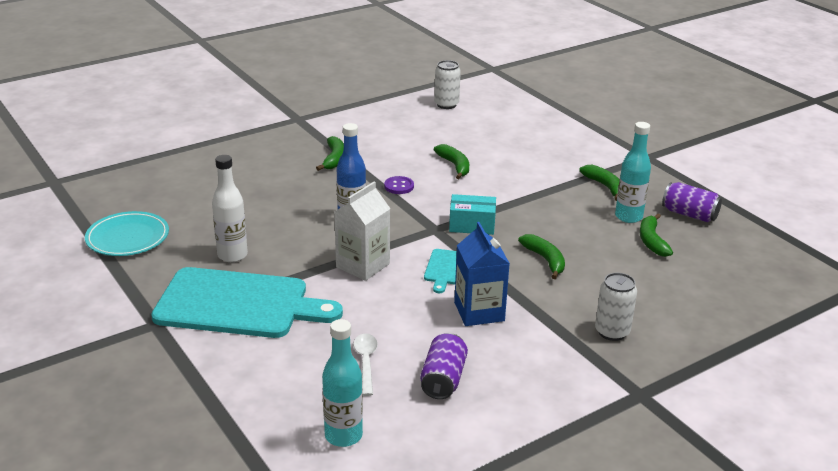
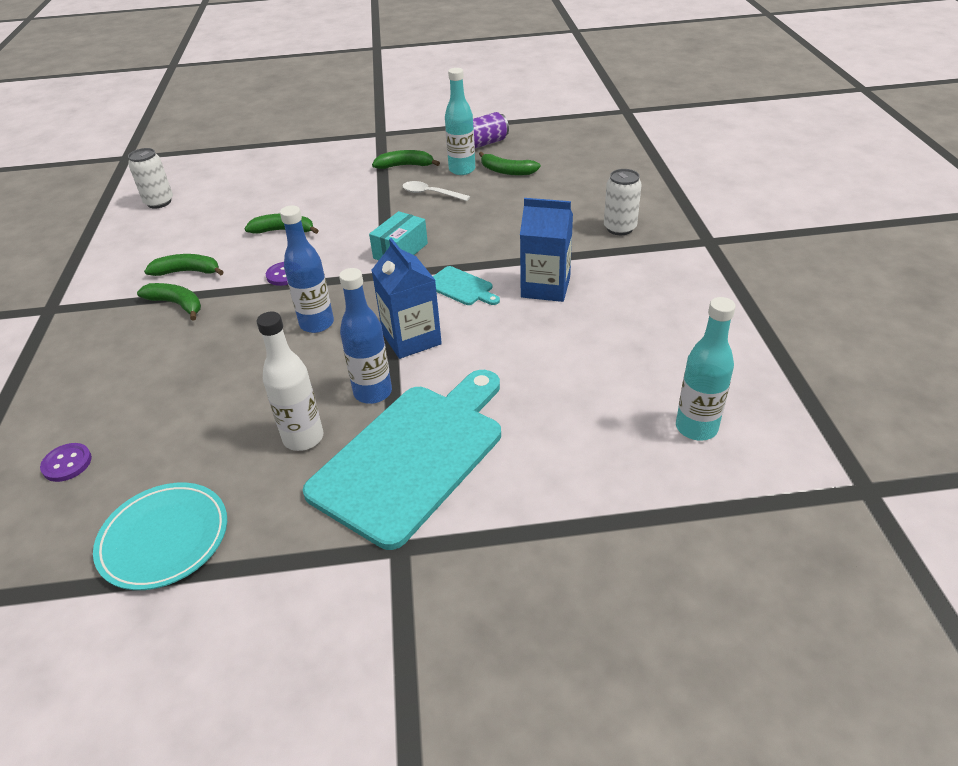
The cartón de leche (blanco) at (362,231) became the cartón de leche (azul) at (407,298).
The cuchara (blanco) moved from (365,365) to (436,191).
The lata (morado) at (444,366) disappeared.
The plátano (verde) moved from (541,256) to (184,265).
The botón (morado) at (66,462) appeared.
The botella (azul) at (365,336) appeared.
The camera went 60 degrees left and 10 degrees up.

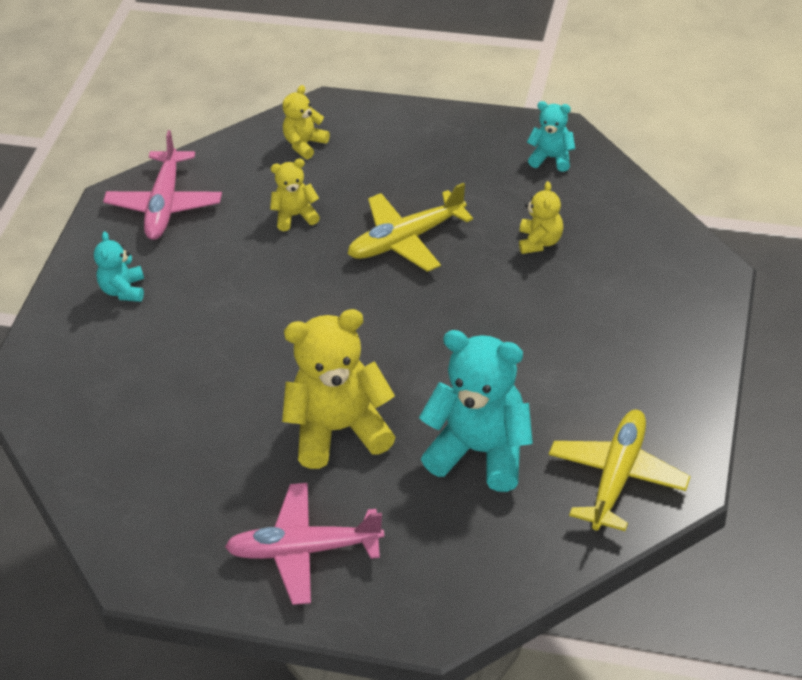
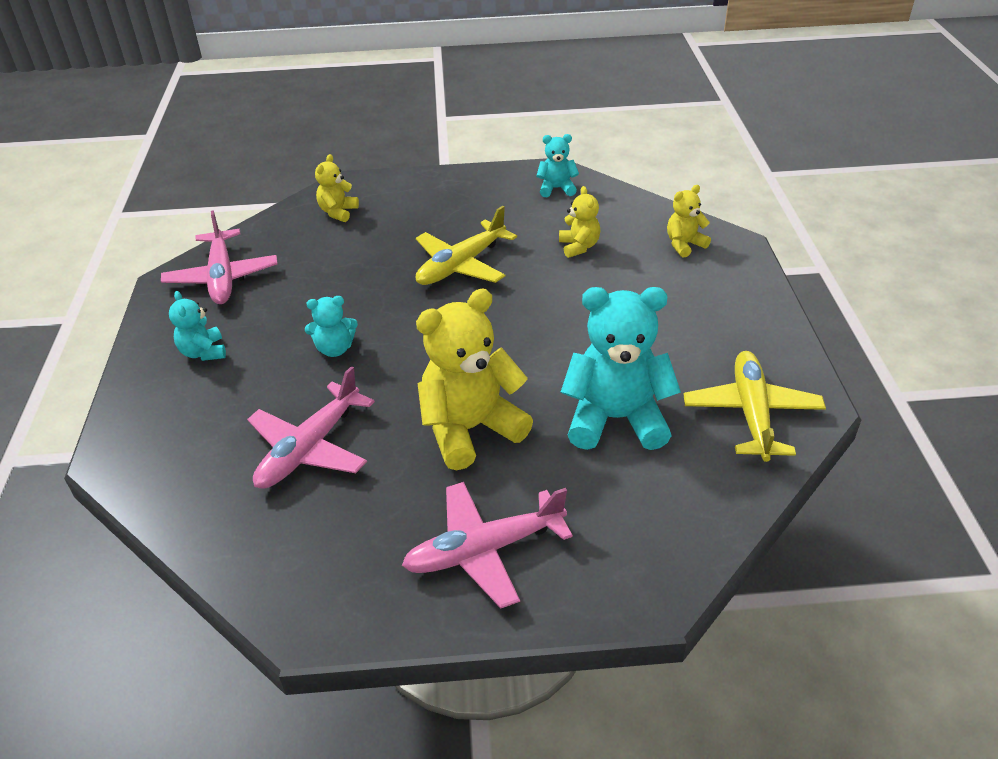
The osito (amarillo) moved from (295,195) to (689,221).
The avión (rosa) at (311,427) appeared.
The osito (turquesa) at (331,326) appeared.
The camera went 20 degrees left and 5 degrees down.

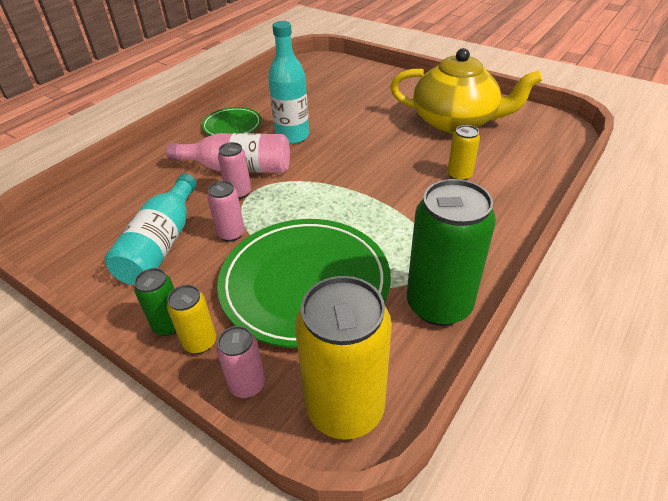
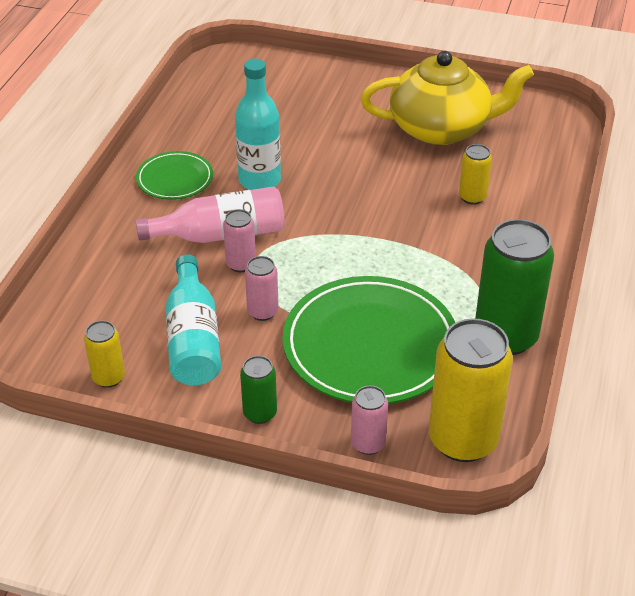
The lata (amarillo) moved from (191,319) to (104,354).
The camera went 20 degrees left and 0 degrees up.

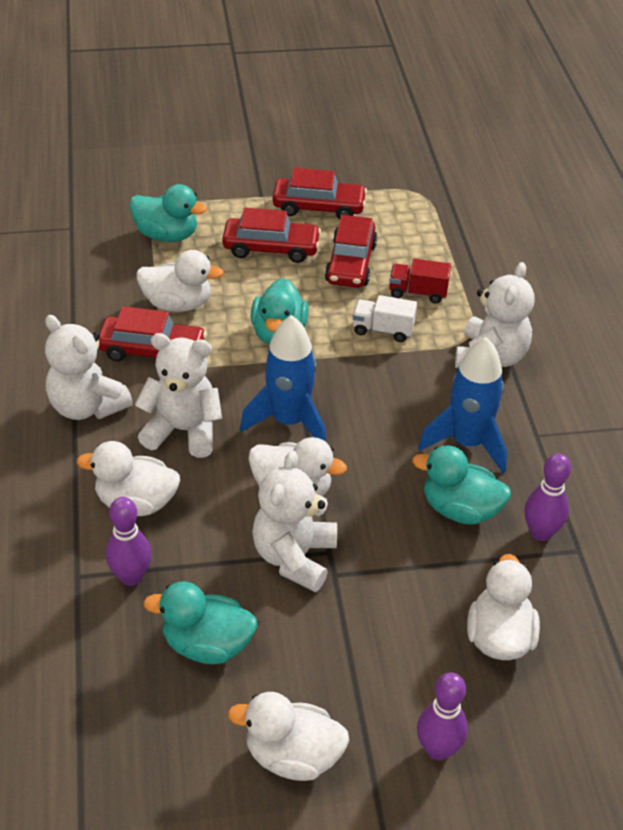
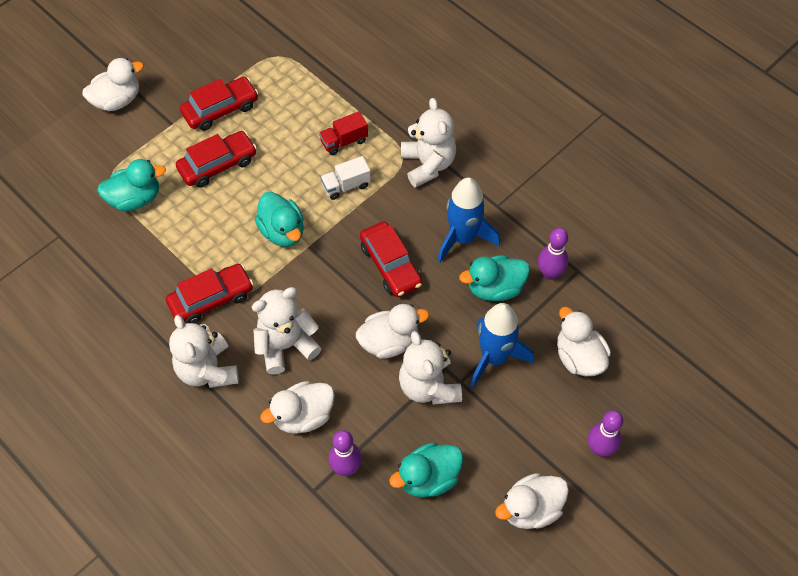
The osito (blanco) at (89,367) turned 60 degrees clockwise.
The pato (blanco) moved from (180,281) to (113,84).
The cohete (azul) moved from (283,378) to (502,345).
The coche (rojo) moved from (351,251) to (391,259).
The camera went 35 degrees left and 15 degrees up.

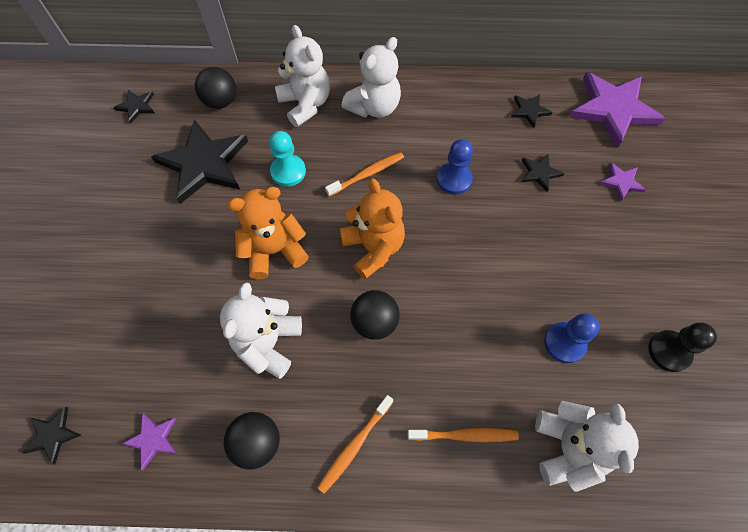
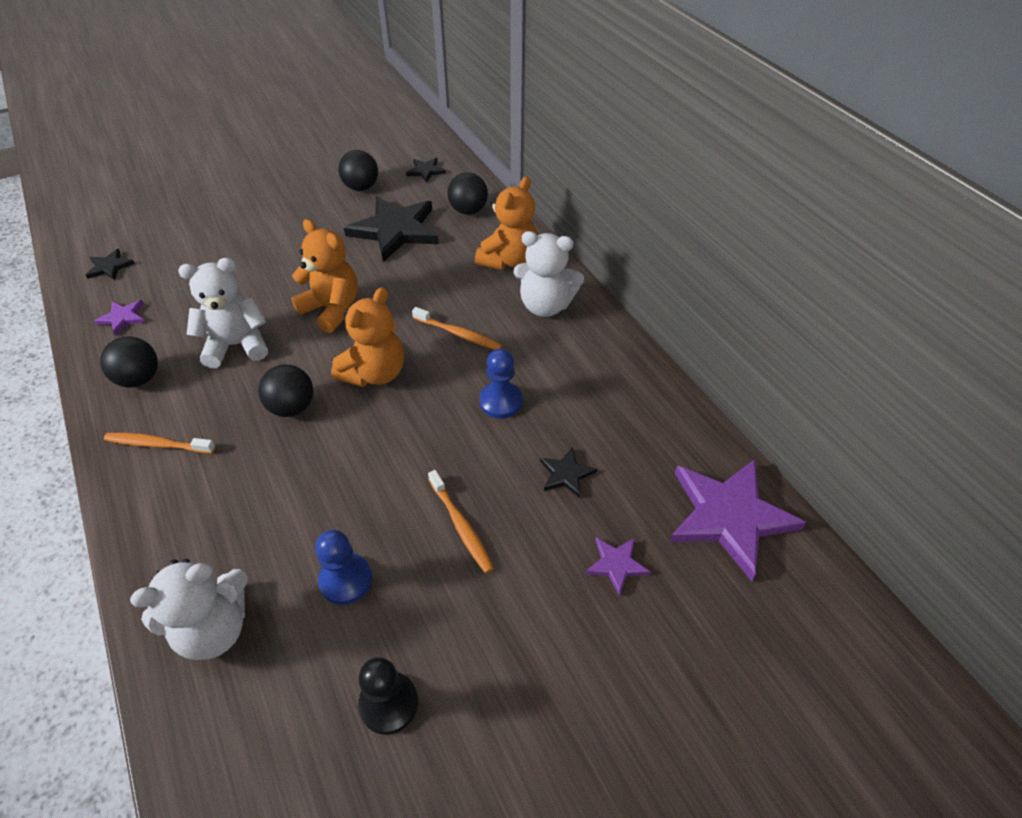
The peón (turquesa) at (287,159) disappeared.
The osito (blanco) at (302,76) became the osito (naranja) at (506,223).
The cepillo de dientes (naranja) moved from (463,435) to (461,521).
The estrella (negro) at (532,111) disappeared.
The pelota (negro) at (358,170) appeared.
The camera went 60 degrees right and 15 degrees down.

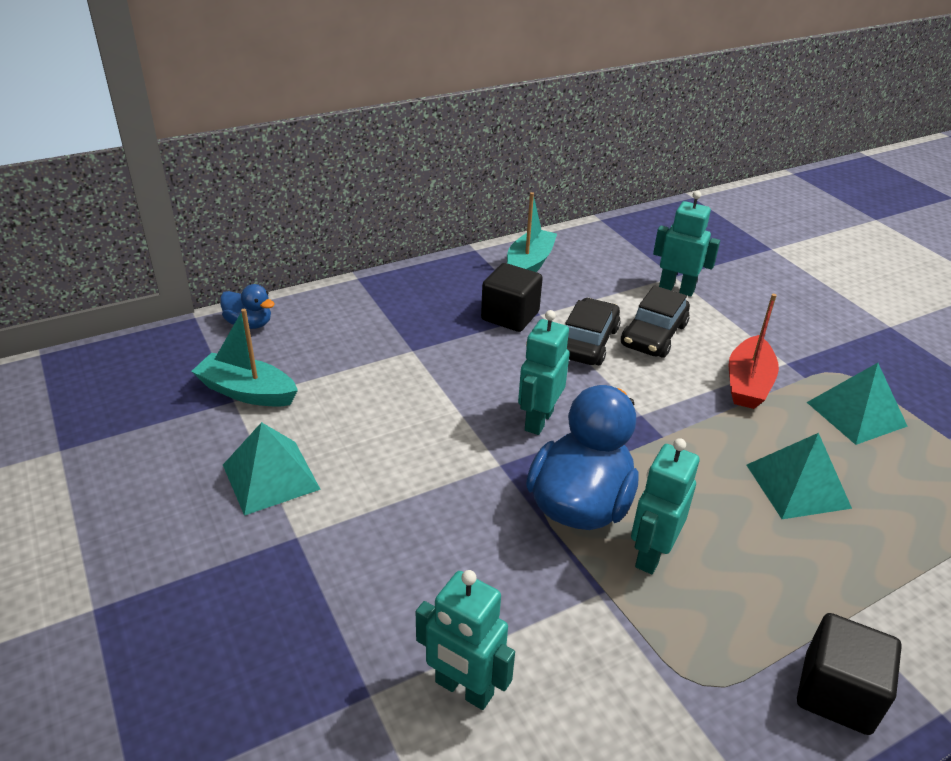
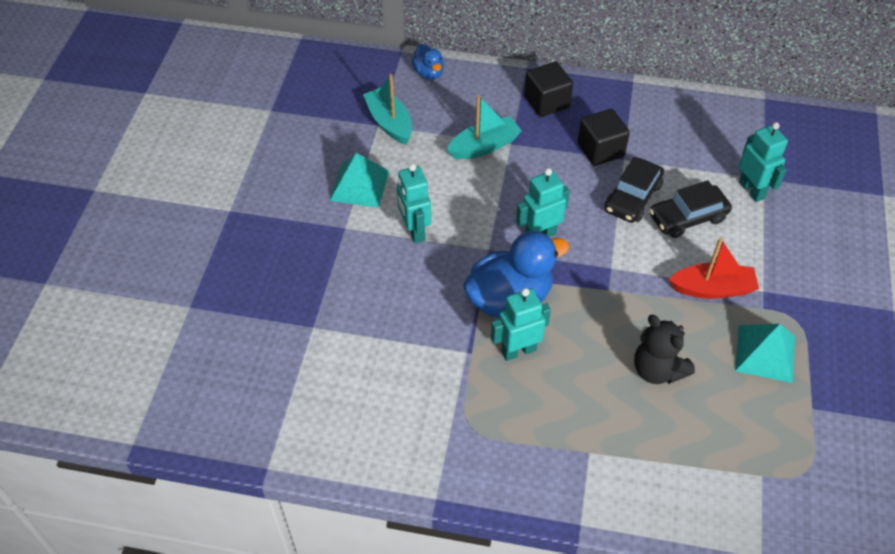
The robot (turquesa) moved from (465,640) to (414,203).
The barco (turquesa) moved from (532,232) to (484,127).
The coche (negro) at (593,331) turned 150 degrees clockwise.
The barco (rojo) at (754,351) turned 150 degrees counterclockwise.
The pirámide (turquesa) at (799,476) was replaced by the osito (negro) at (664,349).
The cubo (negro) moved from (849,674) to (548,89).
The camera went 40 degrees right and 15 degrees up.

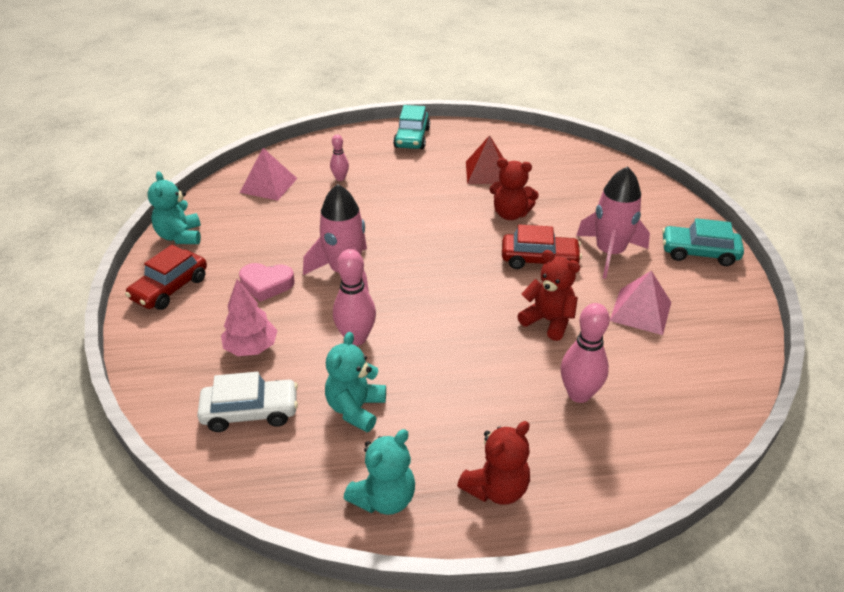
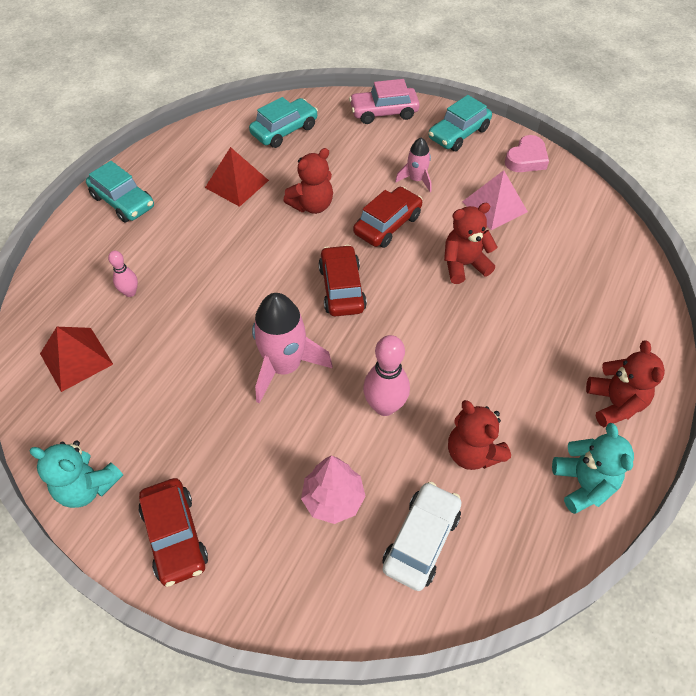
The corazón (rosa) moved from (267,282) to (527,153).
The pirámide (rosa) at (268,174) became the pirámide (rojo) at (76,359).
The osito (turquesa) at (355,382) became the osito (rojo) at (479,435).
The bolo (rosa) at (585,353) disappeared.
The cohete (rosa) at (613,222) changed to 0.55 times the size.
The coche (turquesa) at (283,122) appeared.
The coche (rojo) at (342,281) appeared.
The coche (rosa) at (384,101) appeared.
The camera went 55 degrees left and 15 degrees up.

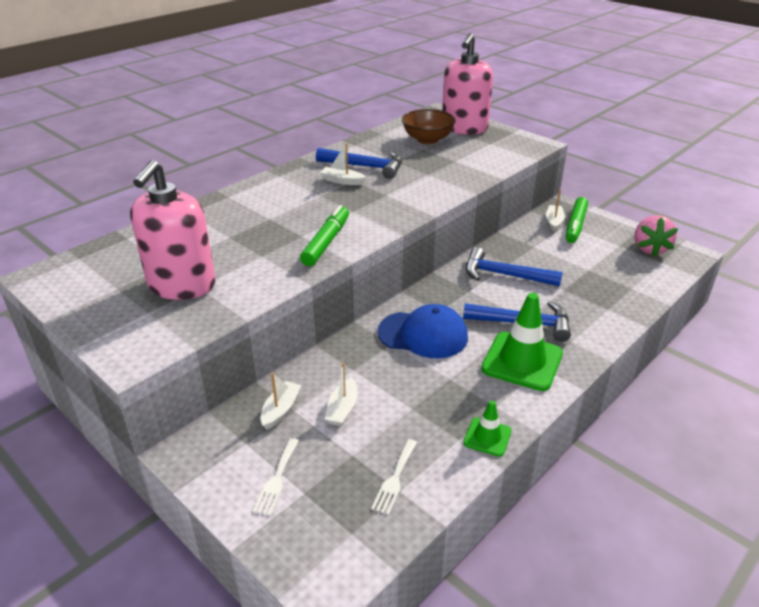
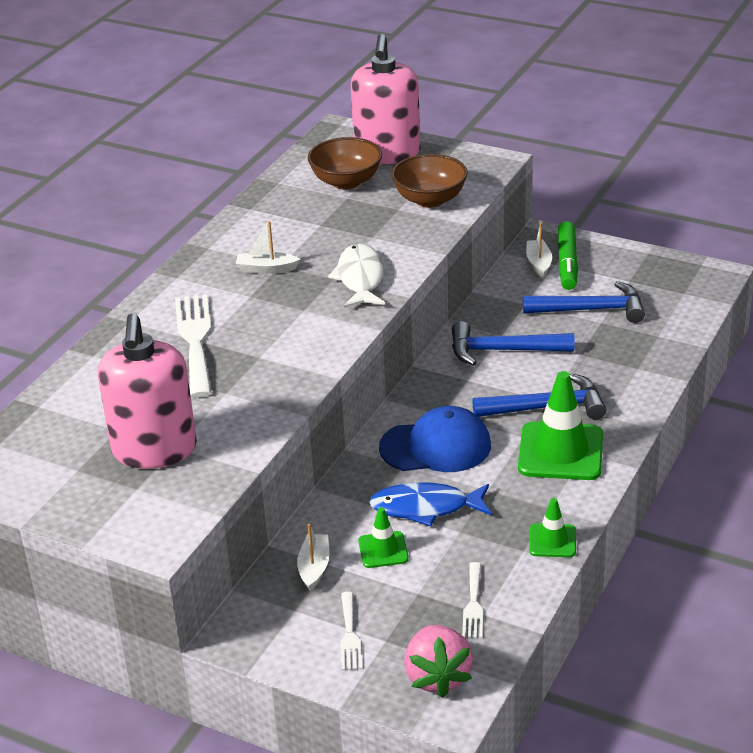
The rotulador (verde) at (324,235) disappeared.
The martillo (azul) moved from (359,163) to (584,302).
The barco (blanco) at (341,394) was replaced by the cono de tráfico (verde) at (383,537).
The fresa (rosa) moved from (656,236) to (438,661).
The tenedor (blanco) at (193,346) appeared.
The pez (blanco) at (356,275) appeared.
The pez (azul) at (430,504) appeared.
The cuenco (marrón) at (429,181) appeared.
The camera went 15 degrees left and 0 degrees up.

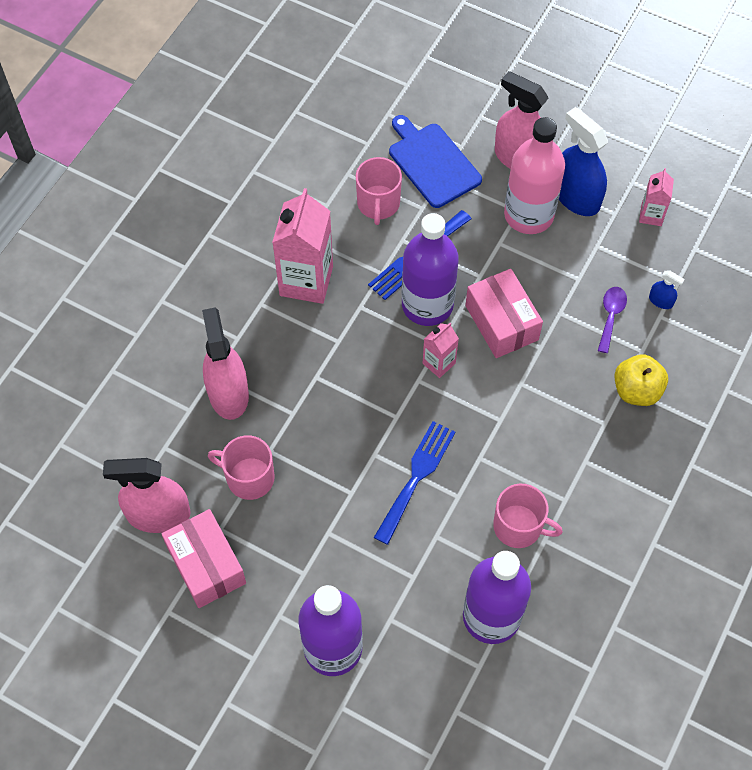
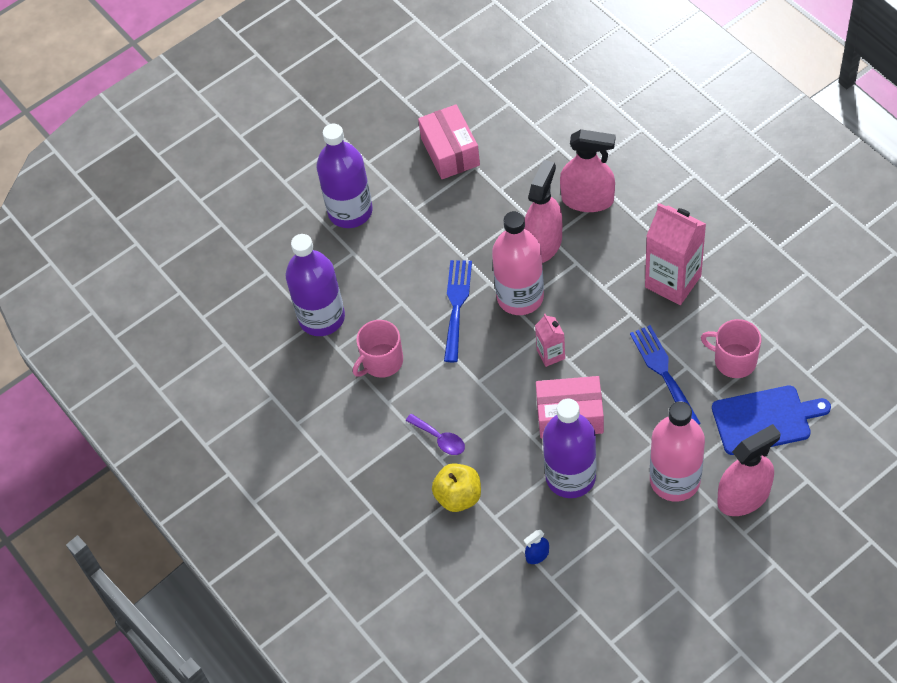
The pulverizador (rosa) moved from (147,495) to (543,211).
The caja (rosa) at (204,558) turned 75 degrees clockwise.
The taza (rosa) at (241,467) disappeared.
The tenedor (azul) at (414,483) turned 135 degrees counterclockwise.
The botella (morado) moved from (430,269) to (569,448).
The pulverizador (azul) at (583,161) disappeared.
The cuchara (morado) moved from (612,320) to (435,434).
The cartón de leche (rosa) at (656,197) disappeared.
The botella (rosa) at (518,263) appeared.
The camera went 120 degrees right and 5 degrees down.

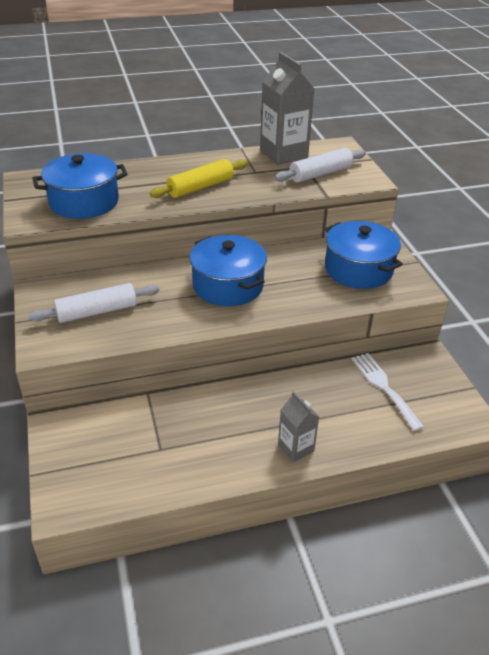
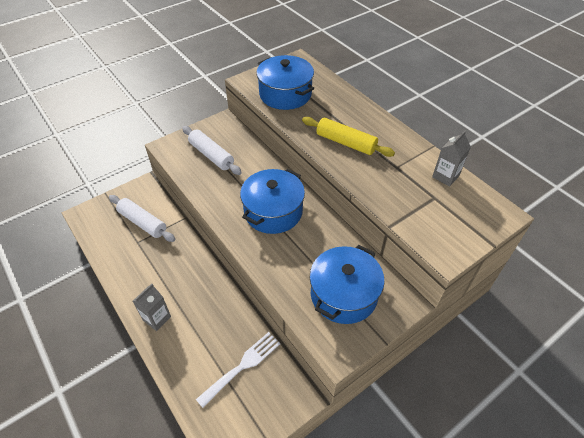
The cartón de leche (gris) at (287,108) changed to 0.55 times the size.
The rodillo (blanco) moved from (320,165) to (142,218).
The camera went 70 degrees right and 10 degrees up.

